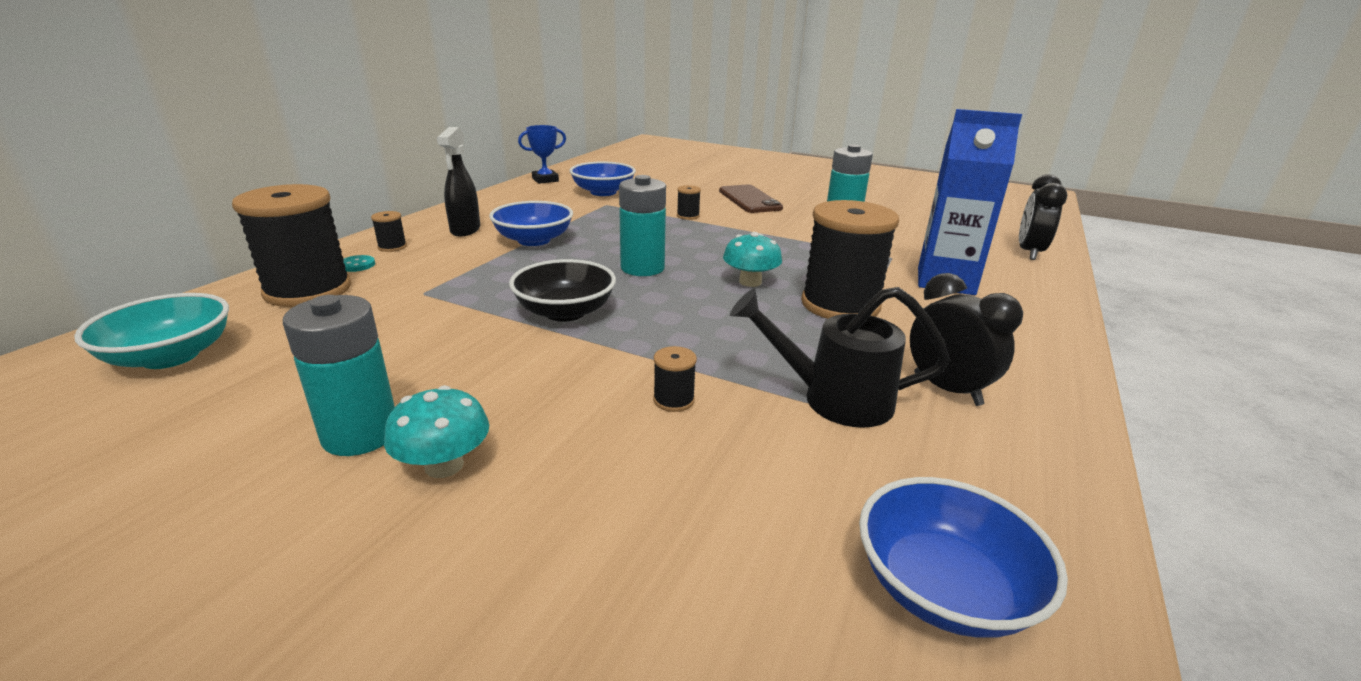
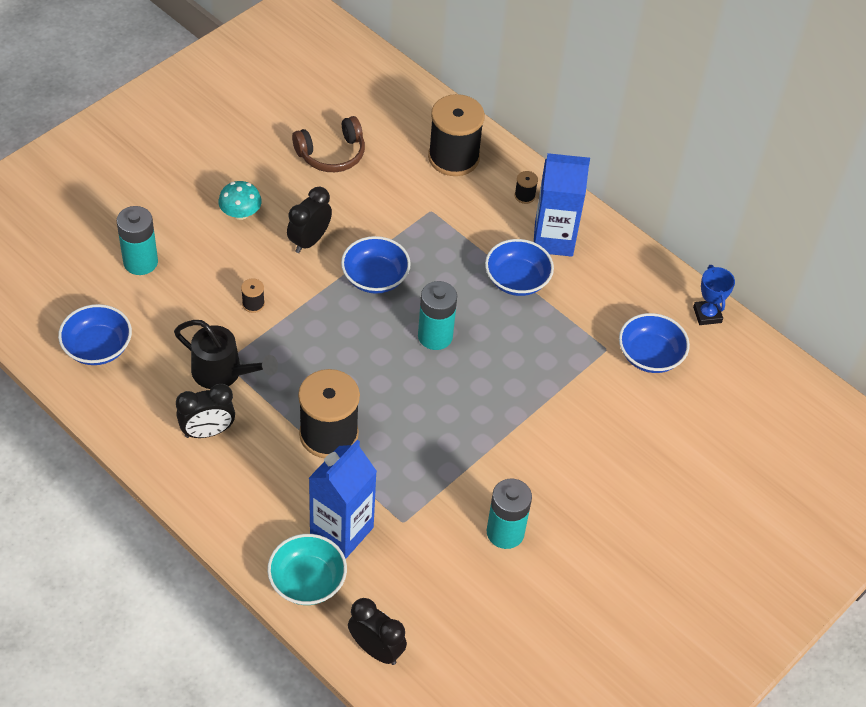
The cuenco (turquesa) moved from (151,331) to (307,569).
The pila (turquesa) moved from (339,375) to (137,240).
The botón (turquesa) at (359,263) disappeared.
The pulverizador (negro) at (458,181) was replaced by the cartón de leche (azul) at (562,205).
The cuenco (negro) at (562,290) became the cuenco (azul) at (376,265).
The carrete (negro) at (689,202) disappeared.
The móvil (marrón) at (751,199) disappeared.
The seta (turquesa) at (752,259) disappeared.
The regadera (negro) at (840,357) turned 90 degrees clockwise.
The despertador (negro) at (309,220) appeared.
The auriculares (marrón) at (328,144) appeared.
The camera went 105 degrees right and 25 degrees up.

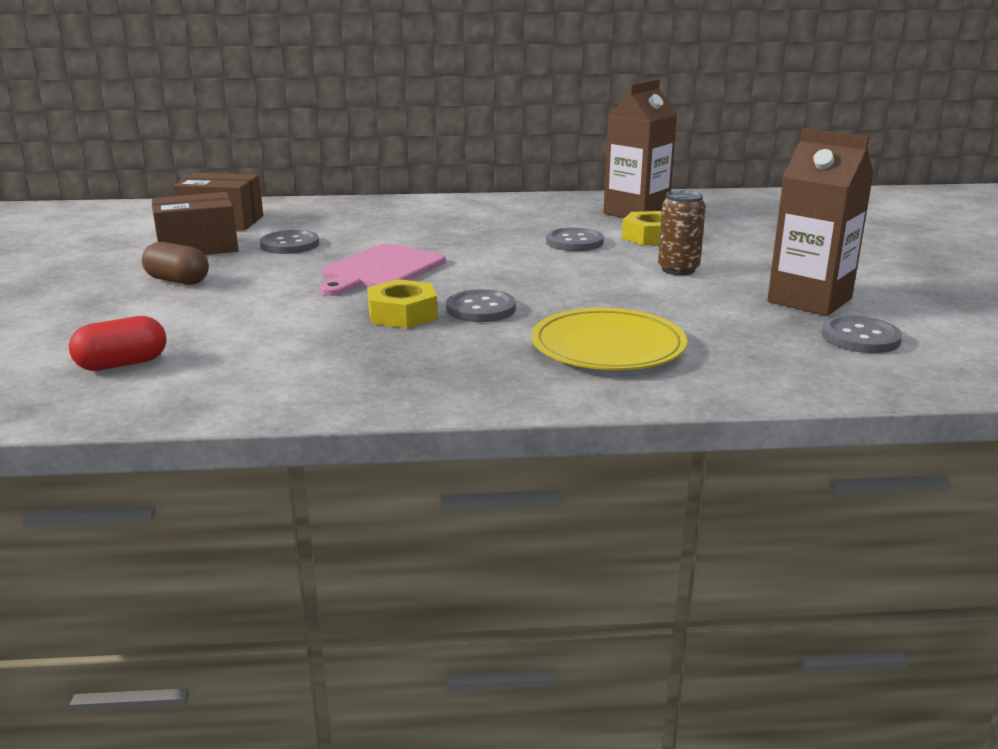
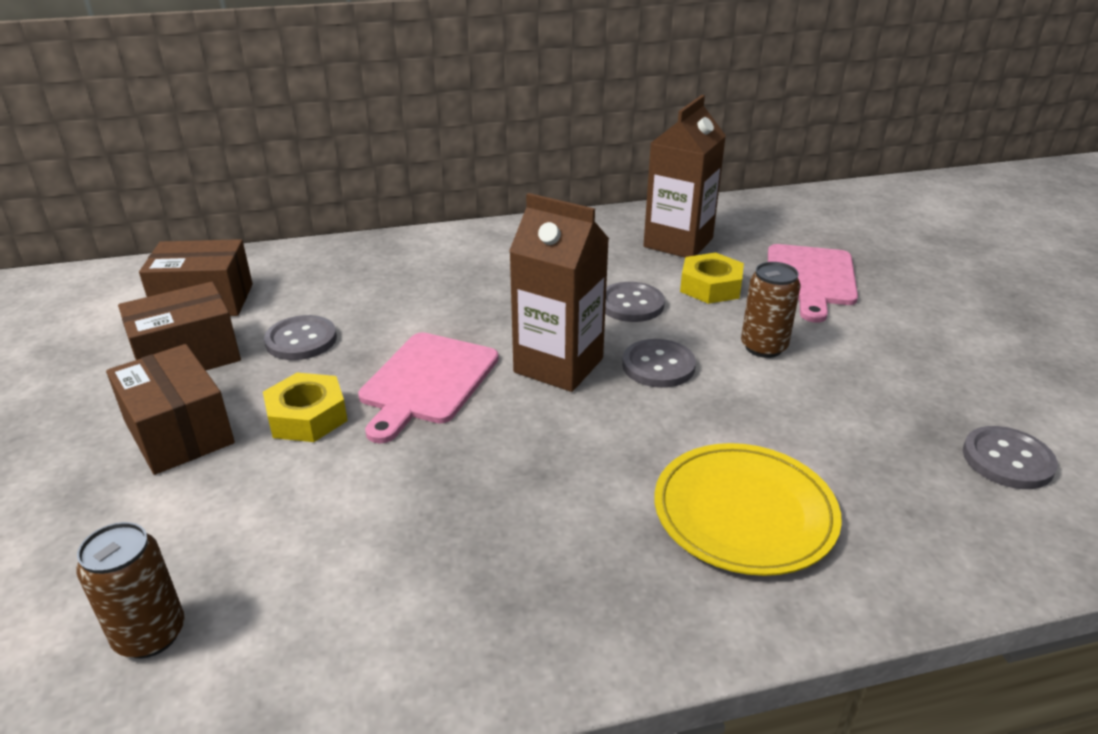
The cápsula (rojo) at (117,343) was replaced by the lata (marrón) at (130,590).
The cápsula (marrón) at (175,263) was replaced by the caja (marrón) at (170,409).
The tuerca (amarillo) moved from (402,303) to (305,407).
The botón (gris) moved from (481,305) to (659,363).
The cartón de leche (marrón) moved from (820,222) to (559,292).
The tabla de cortar (rosa) at (813,283) appeared.
The camera went 10 degrees left and 10 degrees up.

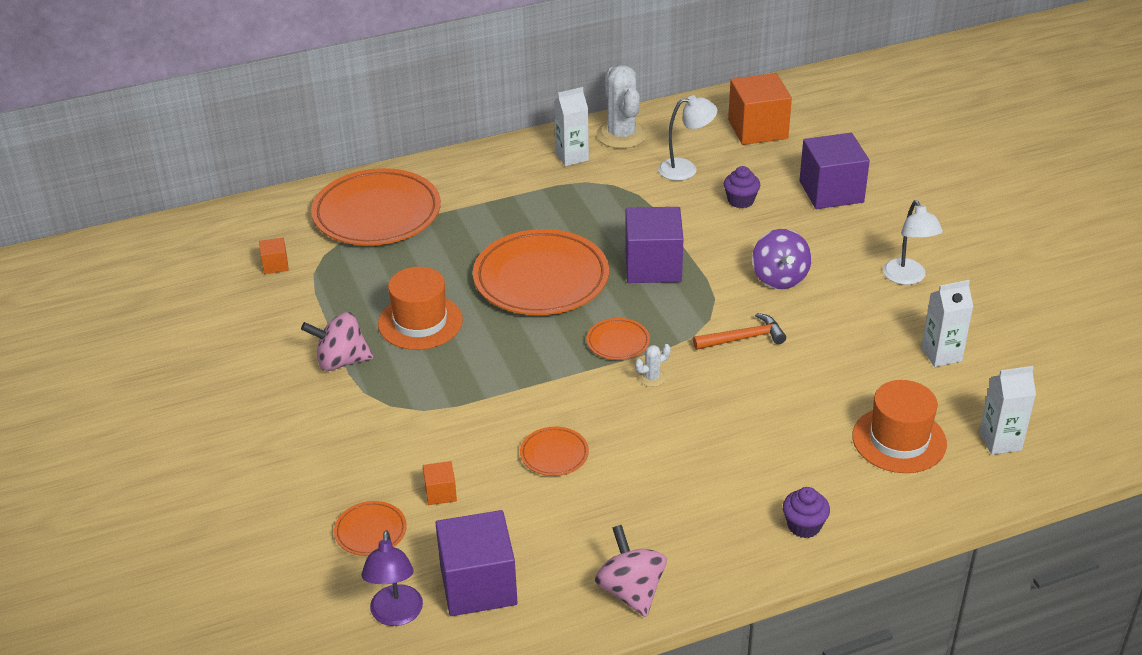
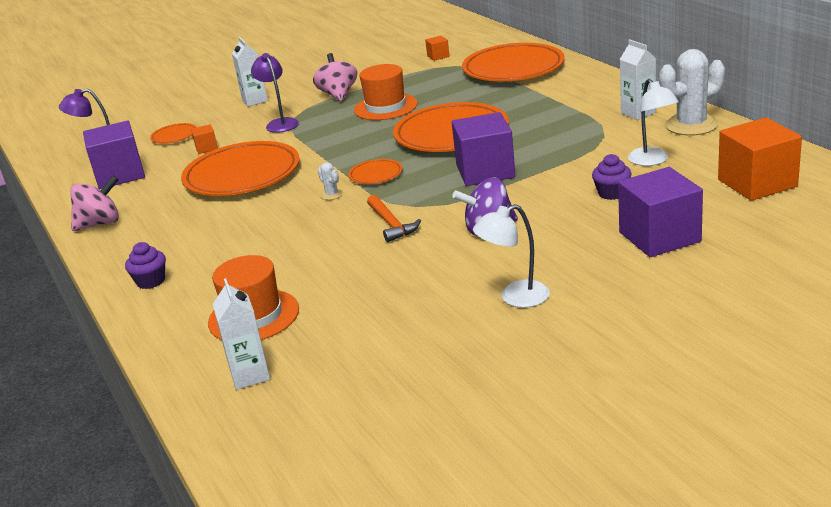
The plato (naranja) at (554,451) changed to 2.26 times the size.
The cartón de leche (blanco) moved from (947,323) to (250,72).
The lámpara (morado) at (275,93) appeared.
The camera went 85 degrees right and 10 degrees down.

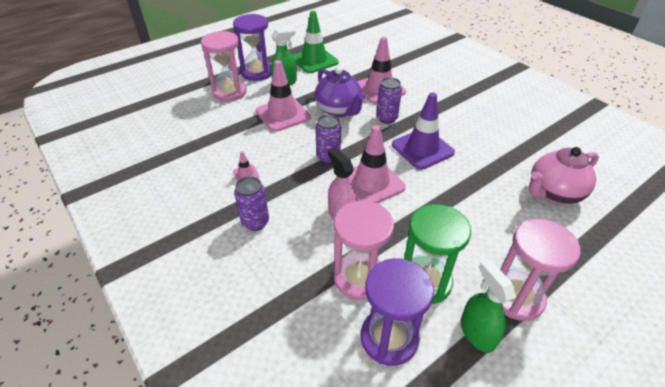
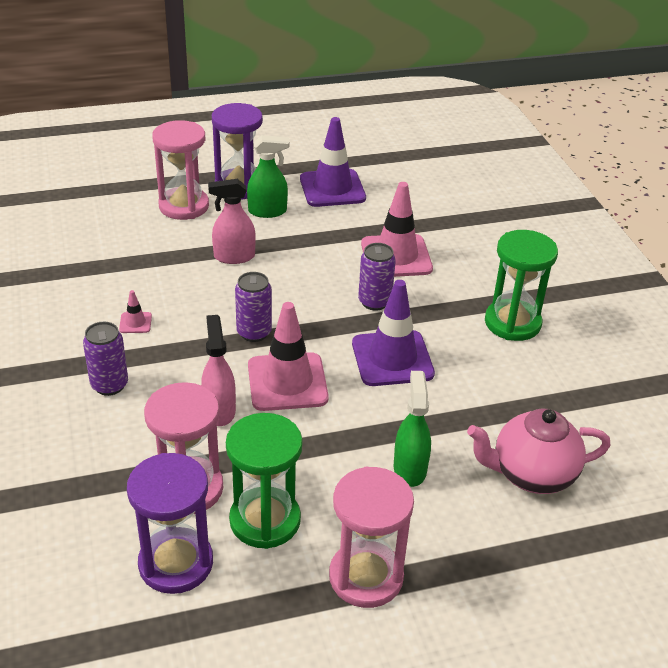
The cono de tráfico (rosa) at (283,96) was replaced by the pulverizador (rosa) at (232,221).
The cono de tráfico (verde) at (315,42) became the cono de tráfico (morado) at (333,162).
The tetera (morado) at (340,92) disappeared.
The pulverizador (verde) moved from (488,306) to (412,429).
The reloj de arena (verde) at (521,285) appeared.
The camera went 20 degrees right and 5 degrees down.

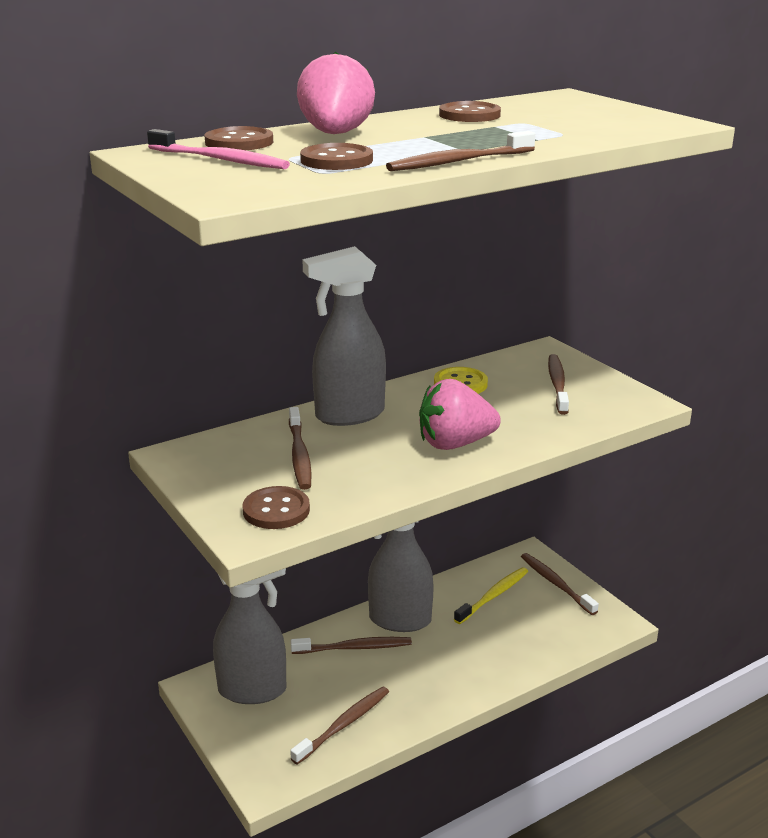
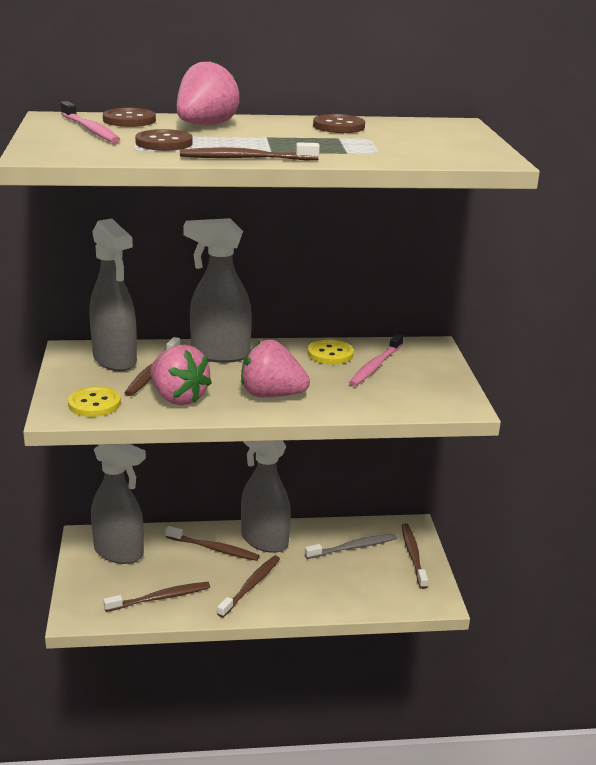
The botón (marrón) at (276,507) became the botón (amarillo) at (94,401).
The cepillo de dientes (amarillo) at (491,595) became the cepillo de dientes (gris) at (351,546).
The cepillo de dientes (marrón) moved from (558,384) to (248,587).
The pulverizador (gris) at (113,295) appeared.
The fresa (rosa) at (181,375) appeared.
The cepillo de dientes (rosa) at (376,360) appeared.
The camera went 25 degrees right and 0 degrees up.

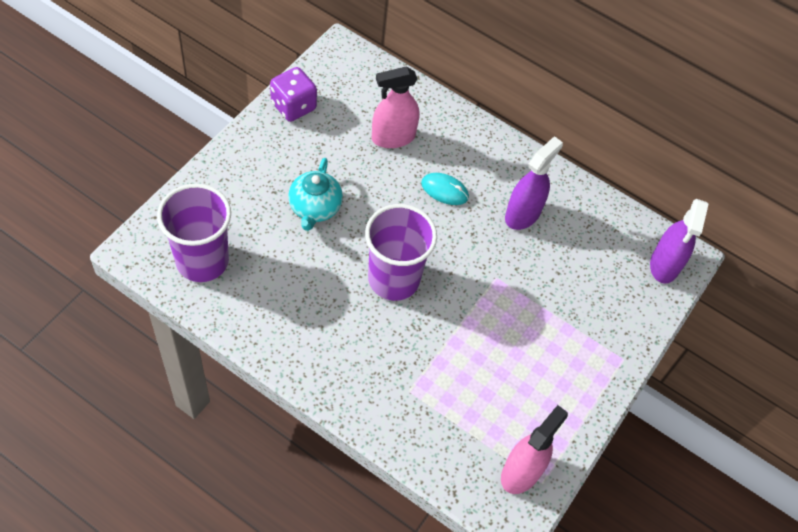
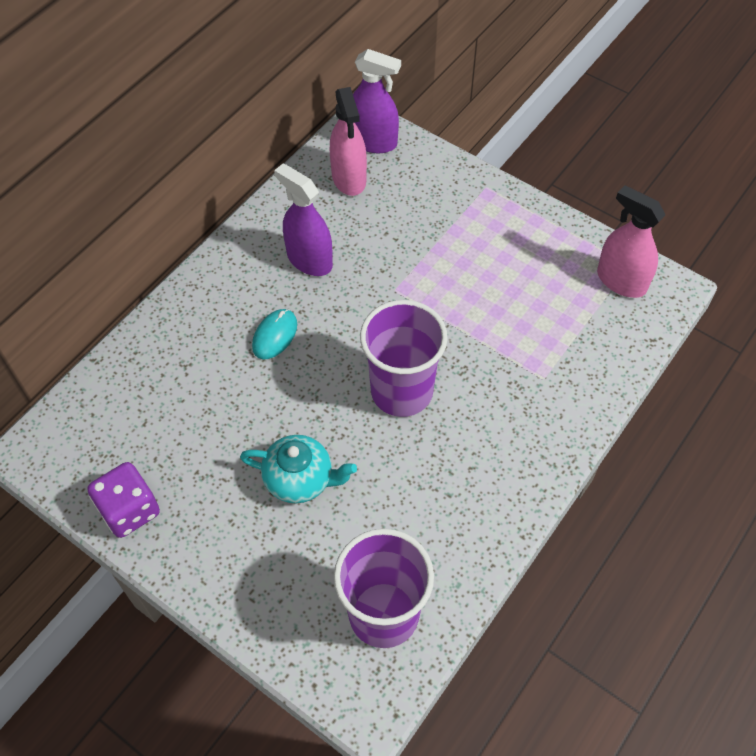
The pulverizador (rosa) moved from (395,107) to (348,141).
The camera went 80 degrees left and 0 degrees up.

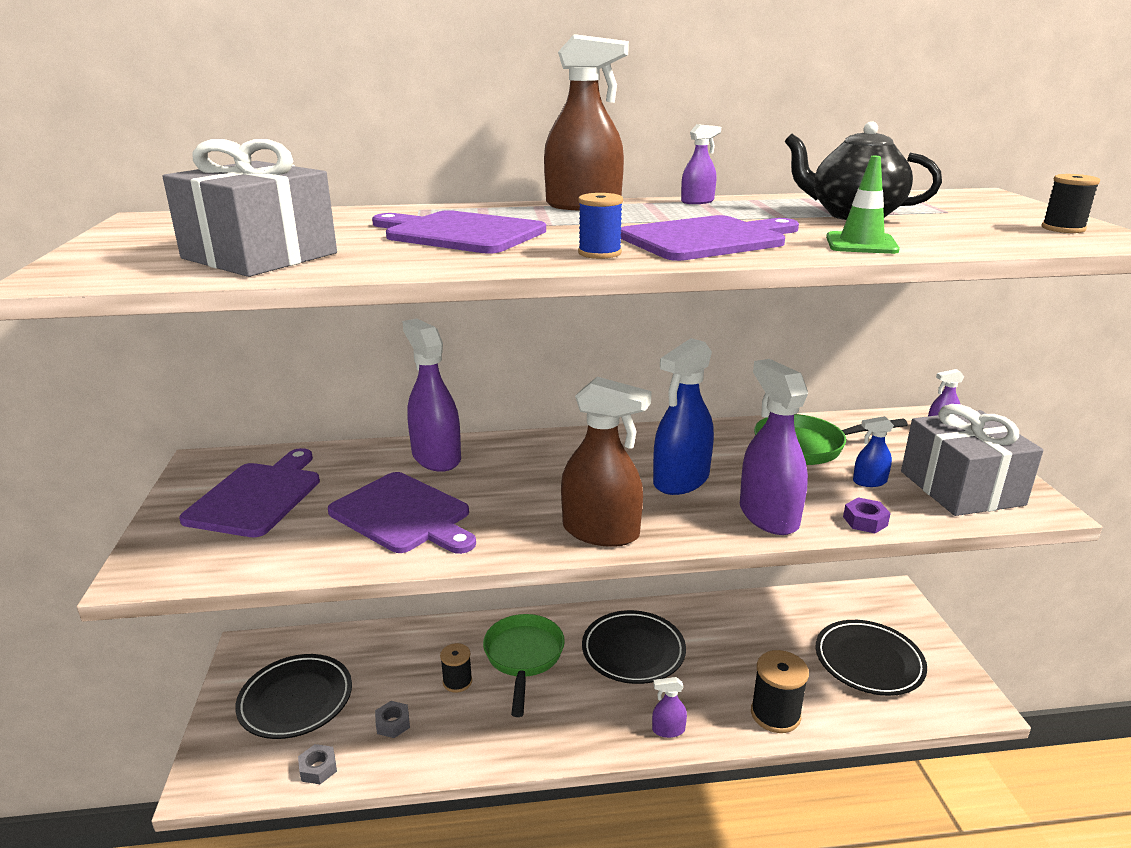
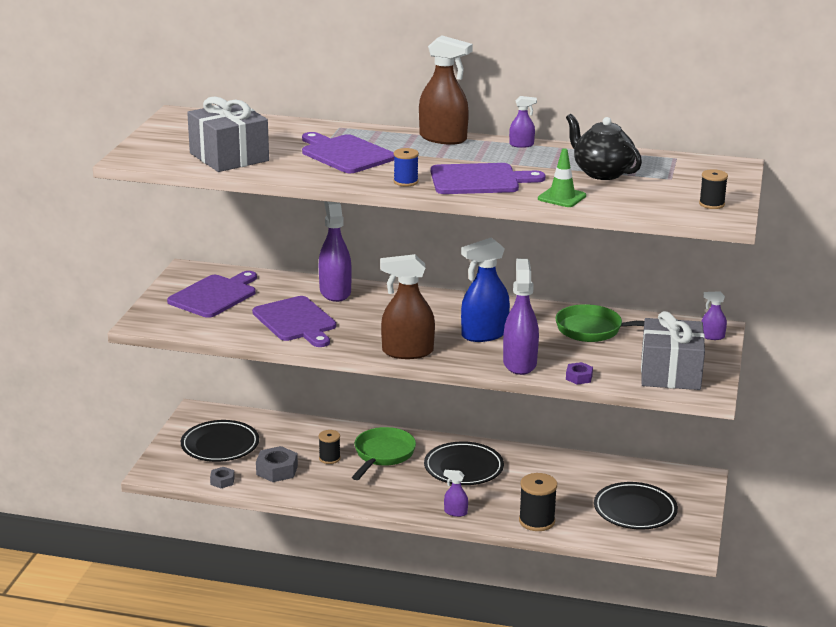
The tuerca (gris) at (392,719) changed to 1.69 times the size.
The pulverizador (marrón) at (606,462) turned 135 degrees clockwise.
The pulverizador (azul) at (873,451) disappeared.
The camera went 20 degrees right and 0 degrees up.

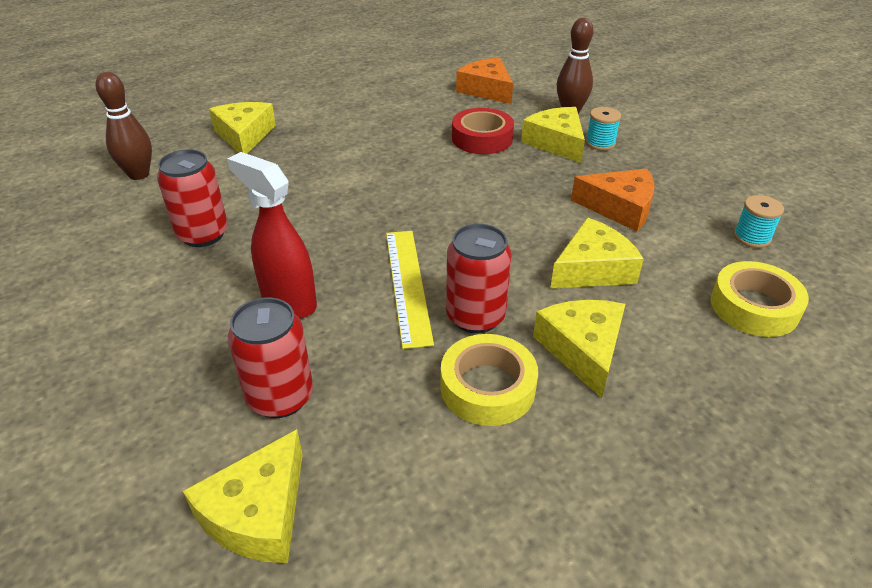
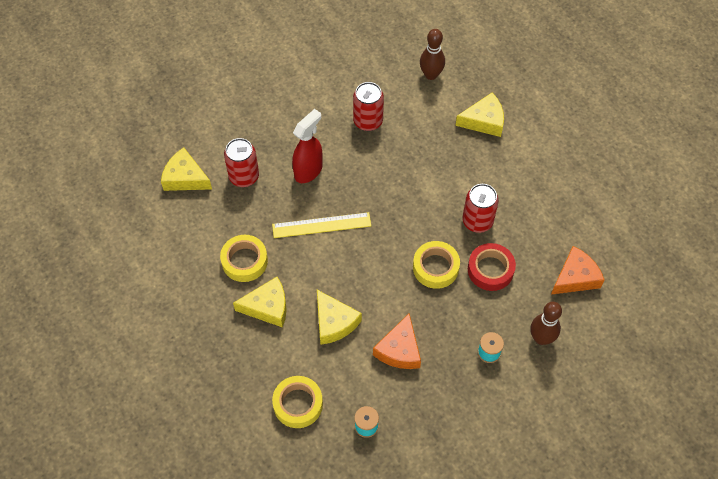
The lata (rojo) moved from (479,278) to (481,208).
The queso (amarillo) at (553,135) disappeared.
The cinta adhesiva (amarillo) at (436,265) appeared.
The camera went 90 degrees right and 20 degrees up.

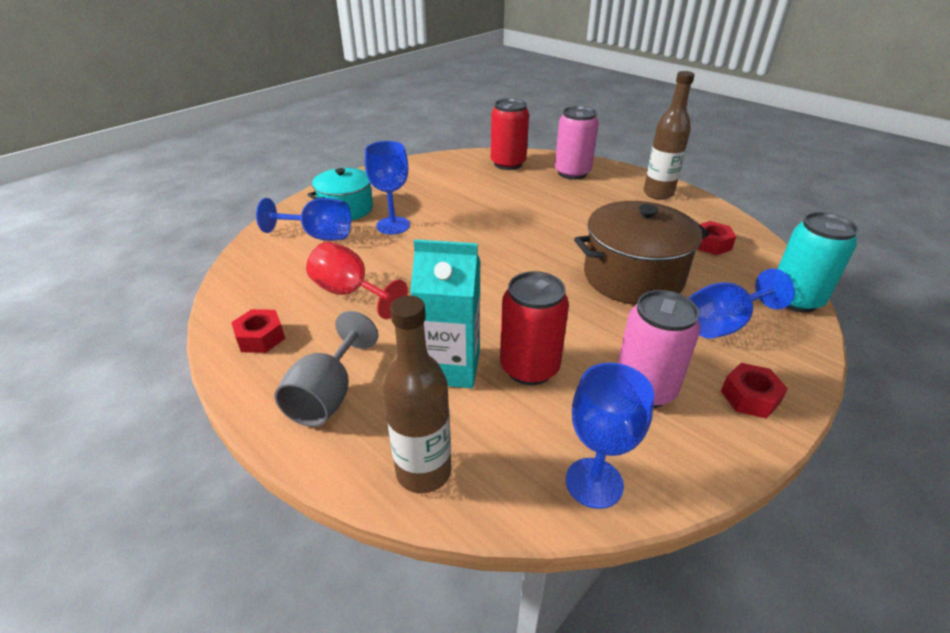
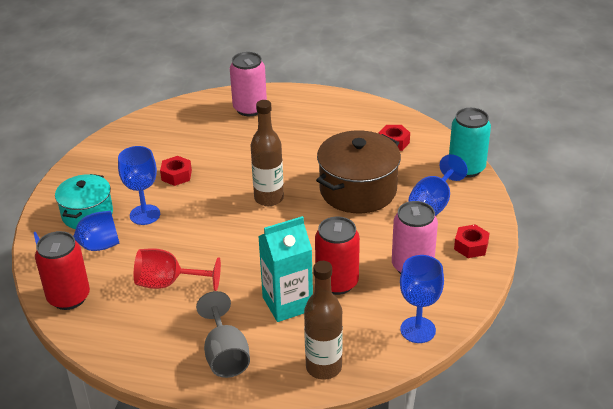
The tuerca (rojo) moved from (258,331) to (176,171).
The lata (rojo) moved from (510,134) to (62,270).
The botella (marrón) moved from (669,135) to (267,153).
The camera went 30 degrees left and 0 degrees up.

